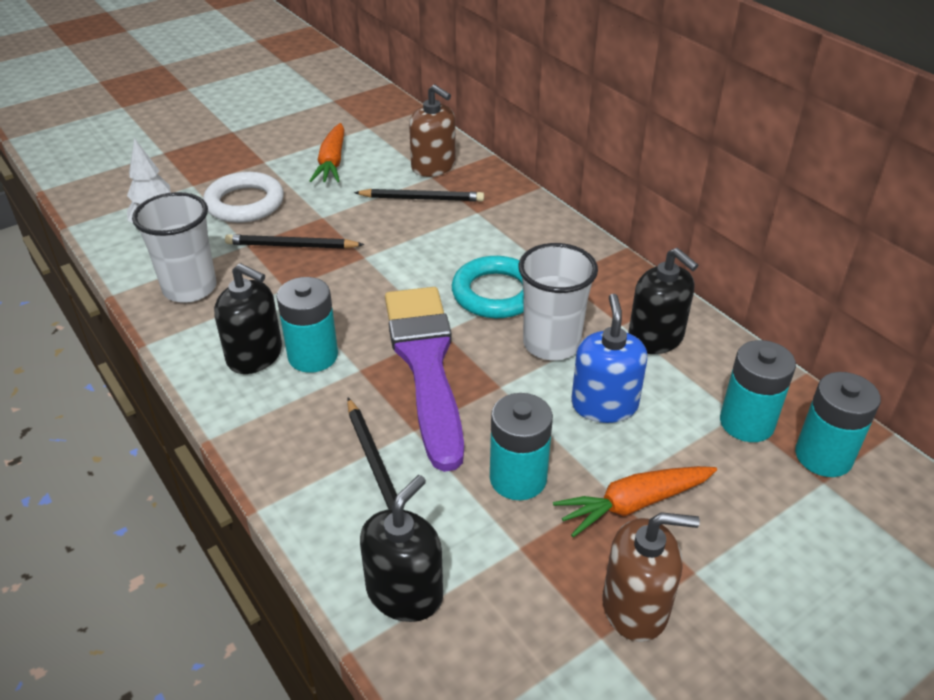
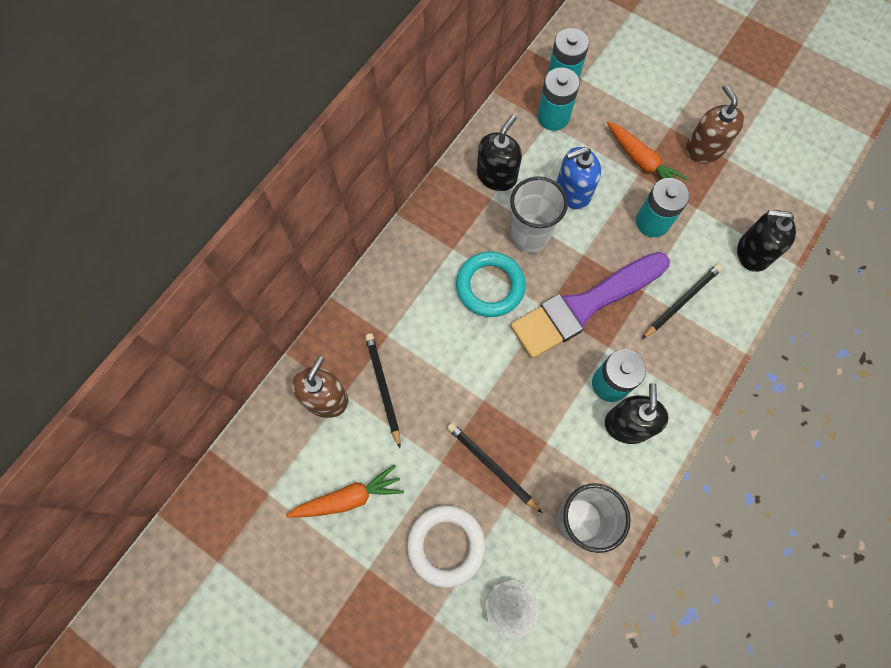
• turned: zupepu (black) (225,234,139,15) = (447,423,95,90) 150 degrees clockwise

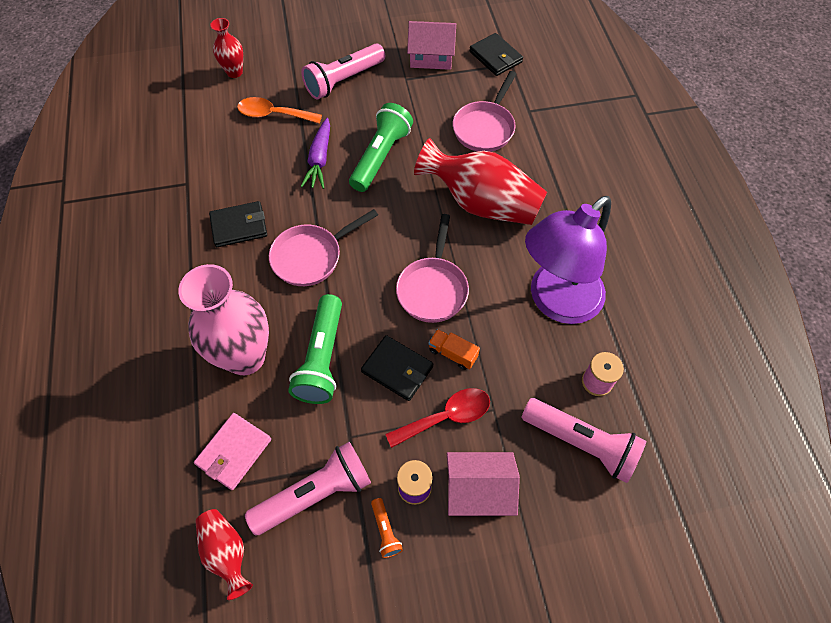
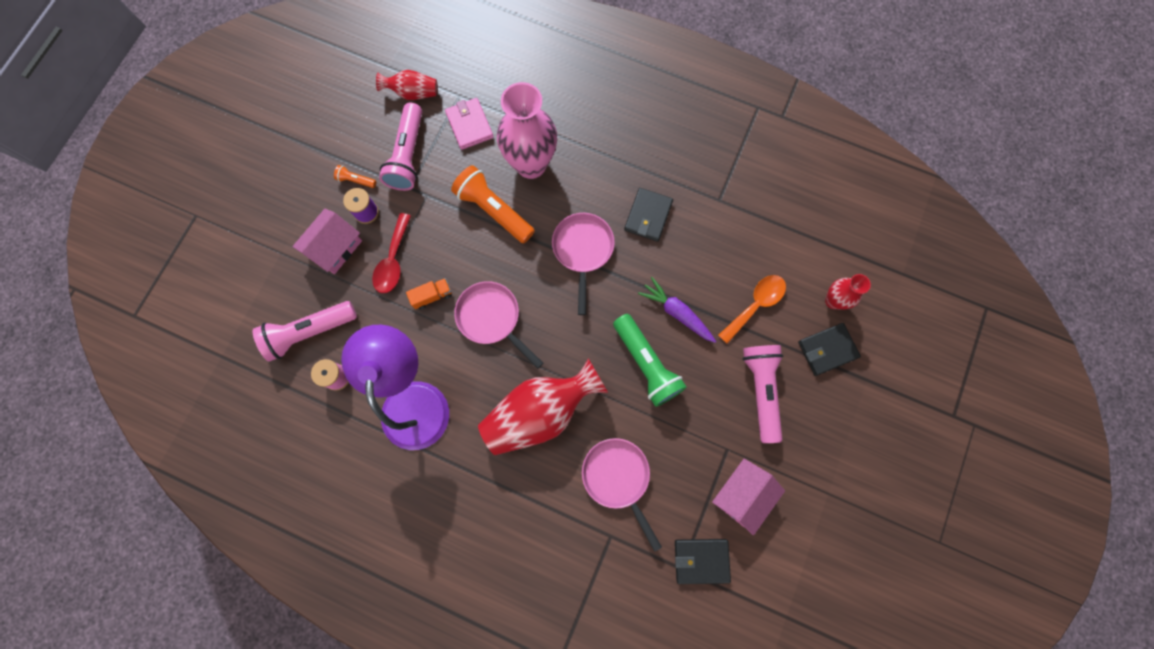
• recoloured: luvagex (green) (288,294,54,110) to luvagex (orange) (451,165,84,78)
• moved: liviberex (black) (361,335,72,66) to (798,323,63,53)

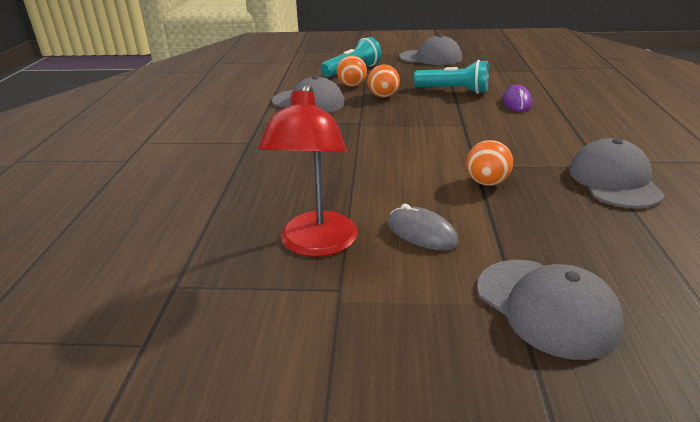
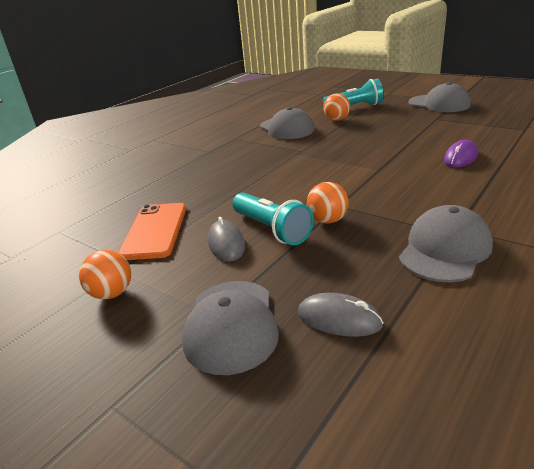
• moved: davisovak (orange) (368,64,32,34) to (79,250,52,49)
• replaced: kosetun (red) (258,83,100,174) to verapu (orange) (118,203,68,57)
• moved: luvagex (turquoise) (414,60,75,34) to (232,193,82,52)
• added: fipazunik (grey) (298,293,86,44)

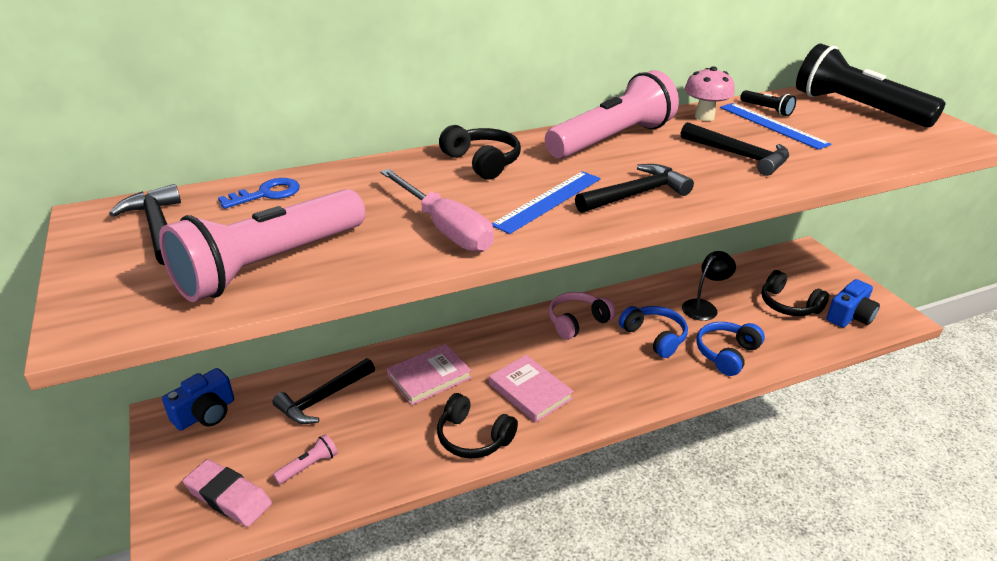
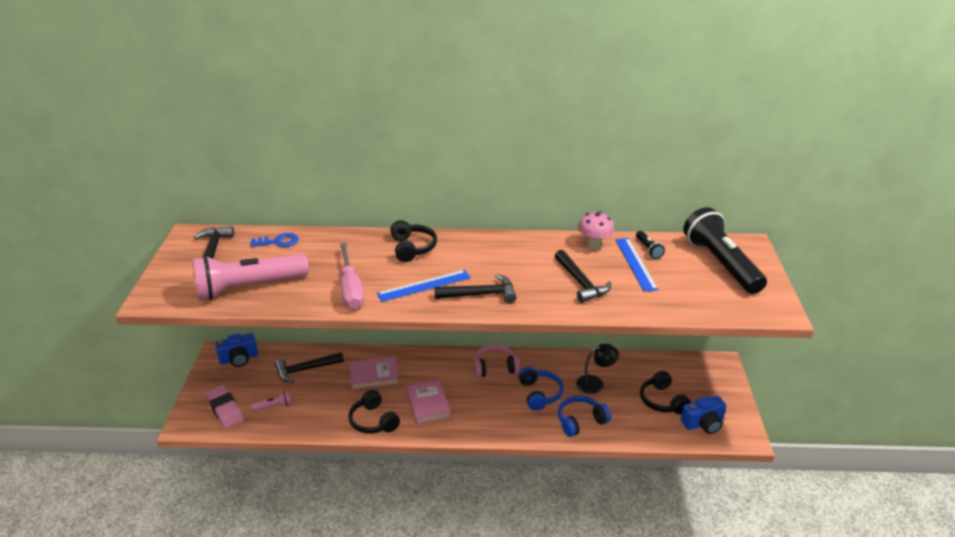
• removed: luvagex (pink) (545,70,134,89)

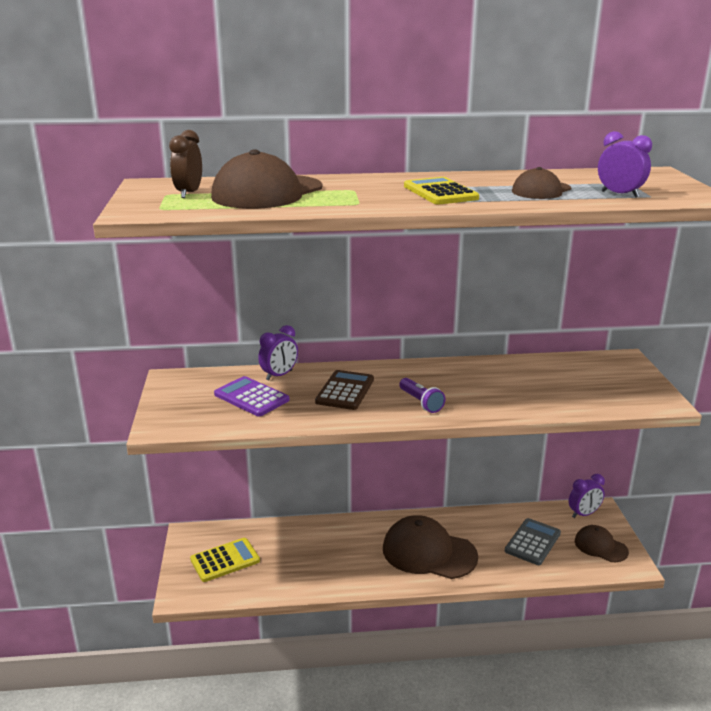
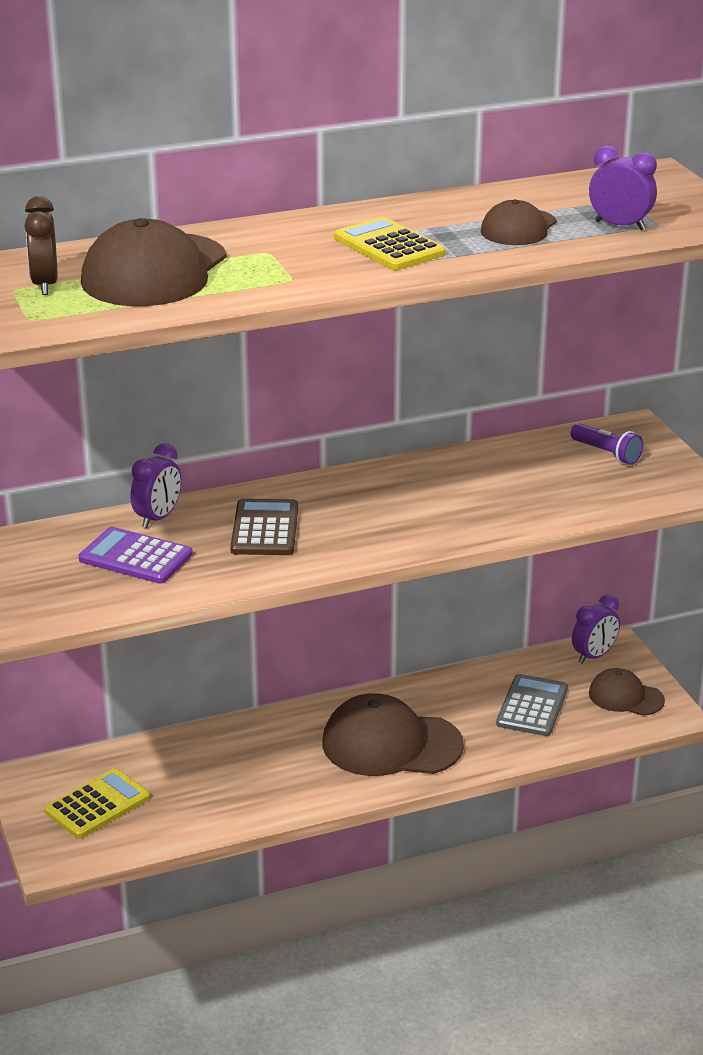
• moved: luvagex (purple) (399,378,47,35) to (571,423,72,42)

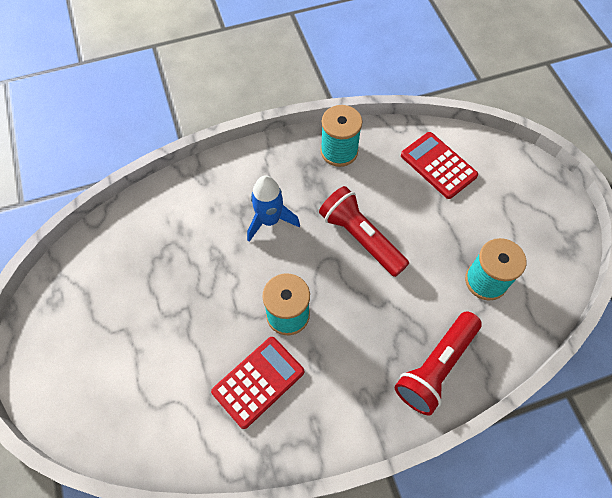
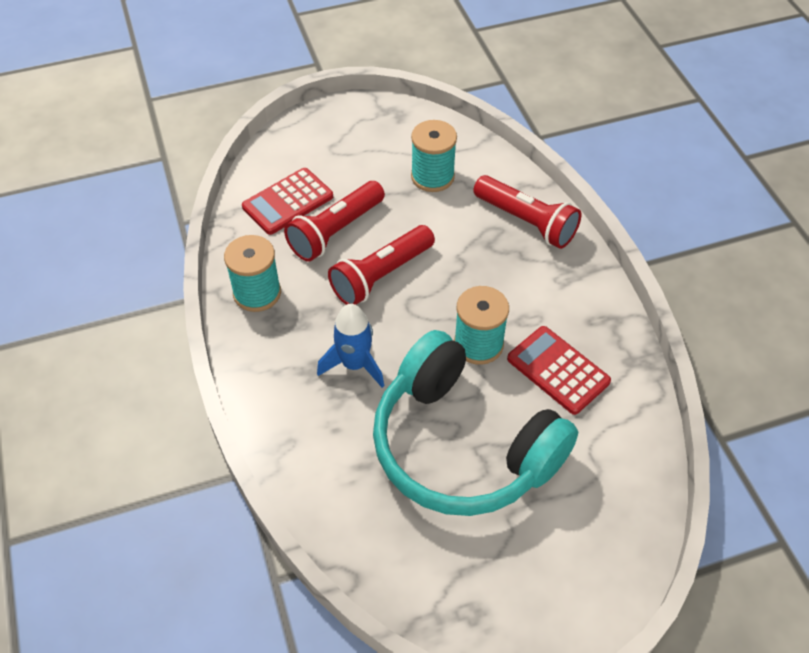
• added: luvagex (red) (284,181,101,81)
• added: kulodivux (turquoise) (373,330,205,186)

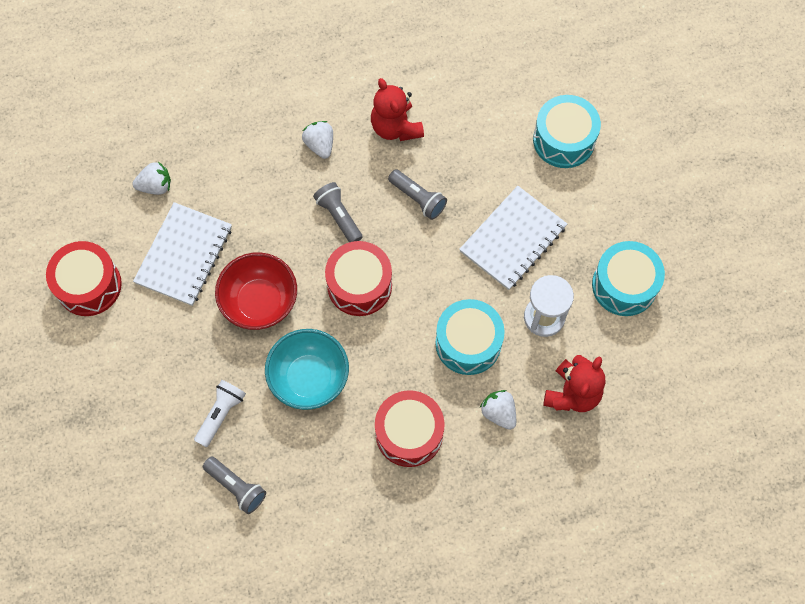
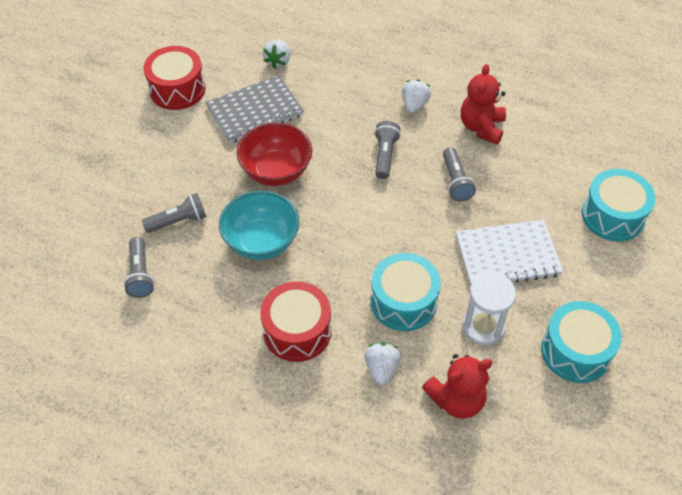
• recoloured: luvagex (white) (194,380,52,67) to luvagex (grey) (142,193,65,40)
• recoloured: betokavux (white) (133,202,99,104) to betokavux (grey) (205,75,99,68)
• turned: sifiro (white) (132,162,39,33) = (263,40,27,29) 75 degrees clockwise
• removed: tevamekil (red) (325,241,67,75)

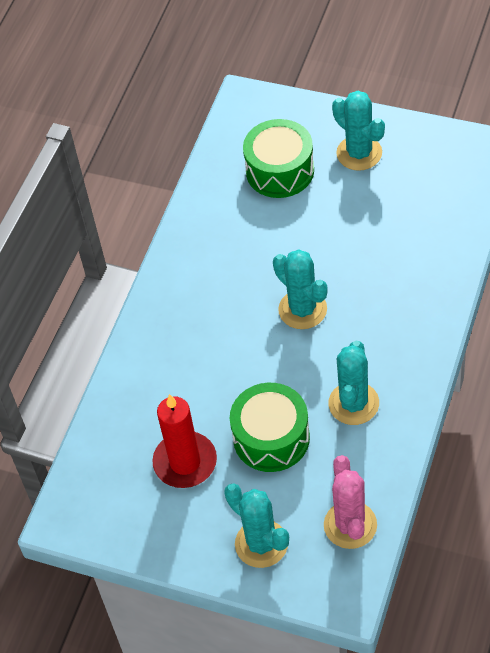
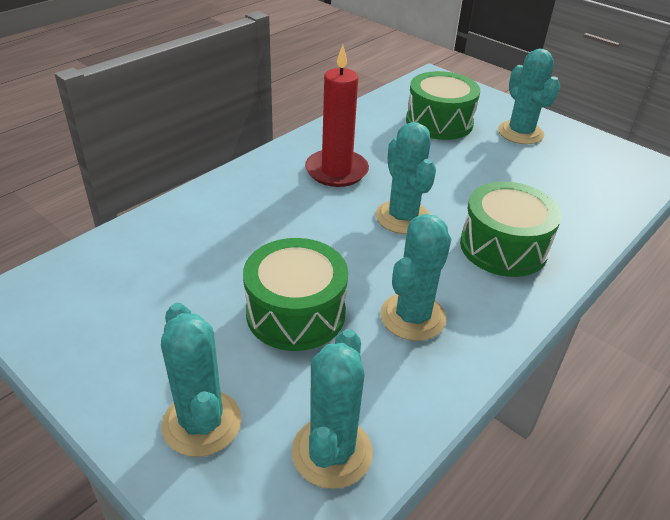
• recoloured: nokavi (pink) (324,455,53,94) to nokavi (turquoise) (292,329,81,160)
• moved: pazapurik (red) (152,394,65,94) to (305,45,64,142)
• added: tevamekil (green) (460,181,102,96)

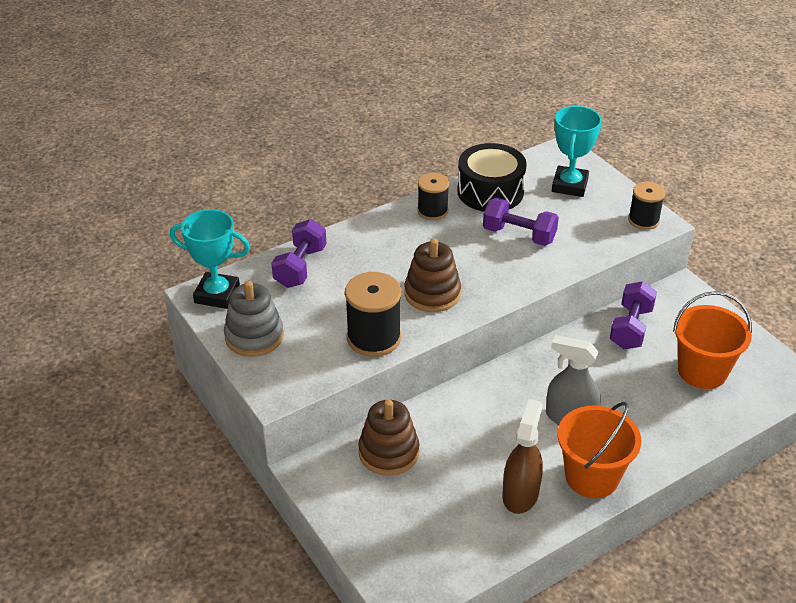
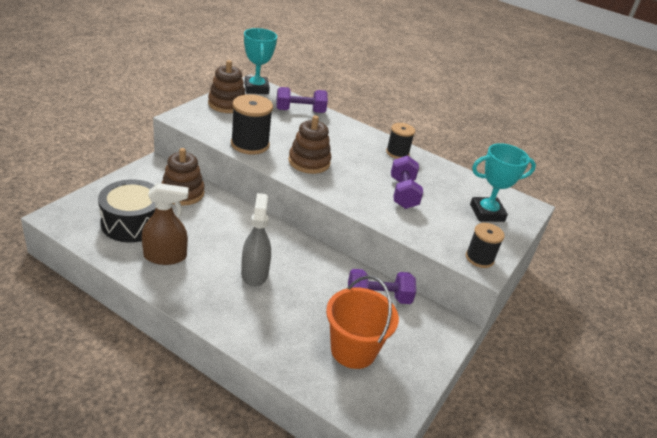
• moved: tevamekil (black) (457,143,70,69) to (98,179,58,64)
• recoloured: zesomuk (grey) (224,281,60,76) to zesomuk (brown) (208,60,38,53)
• removed: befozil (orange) (557,402,84,96)

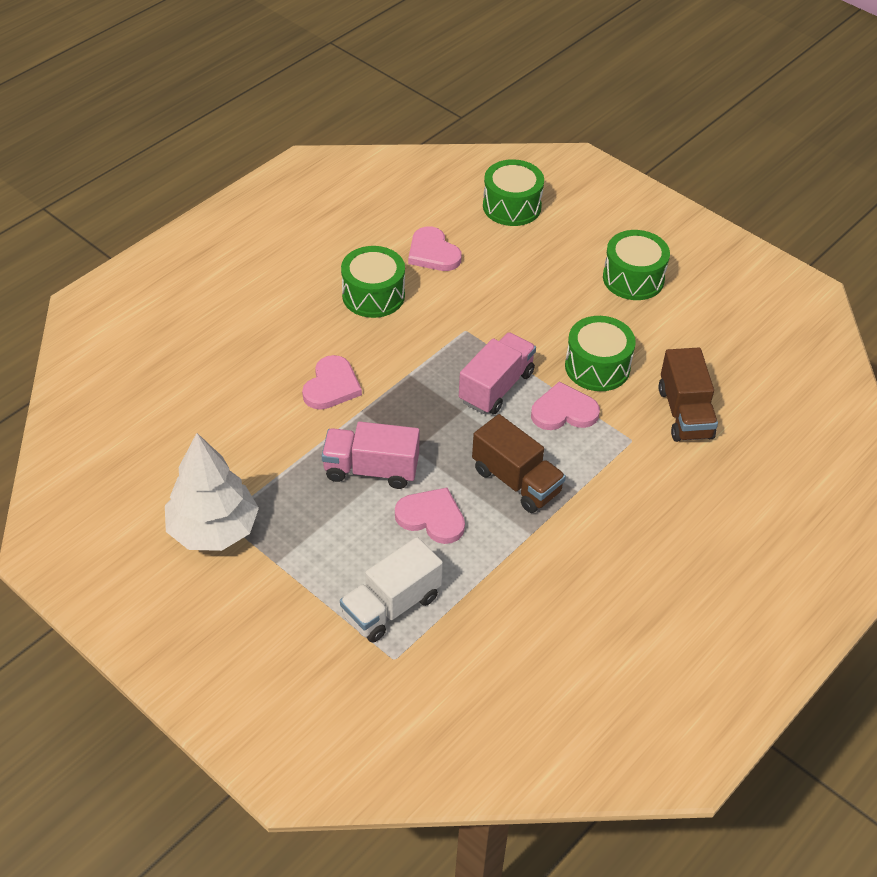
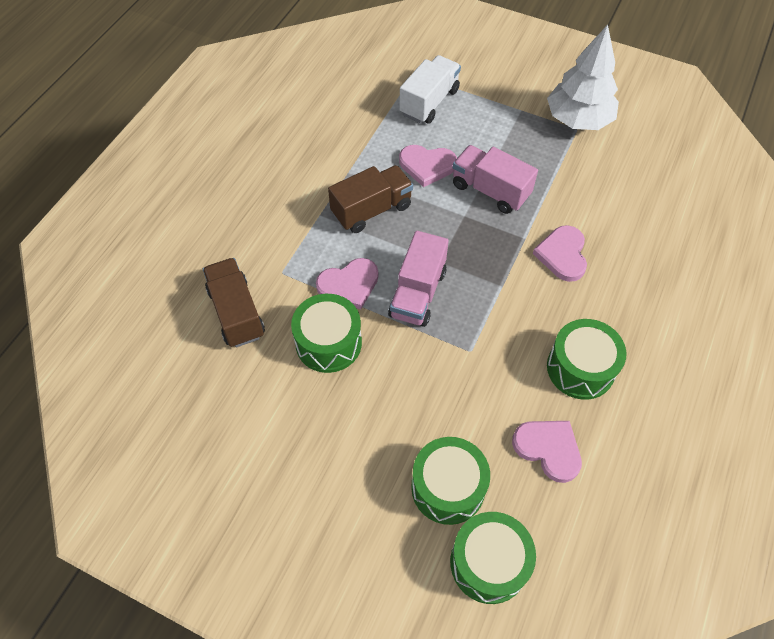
• turned: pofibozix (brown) (472,414,94,99) = (328,165,85,68) 120 degrees clockwise
• moved: tevamekil (green) (603,230,67,70) to (411,437,79,88)
• turned: pofibozix (pink) (322,422,98,67) = (452,145,86,69) 135 degrees counterclockwise

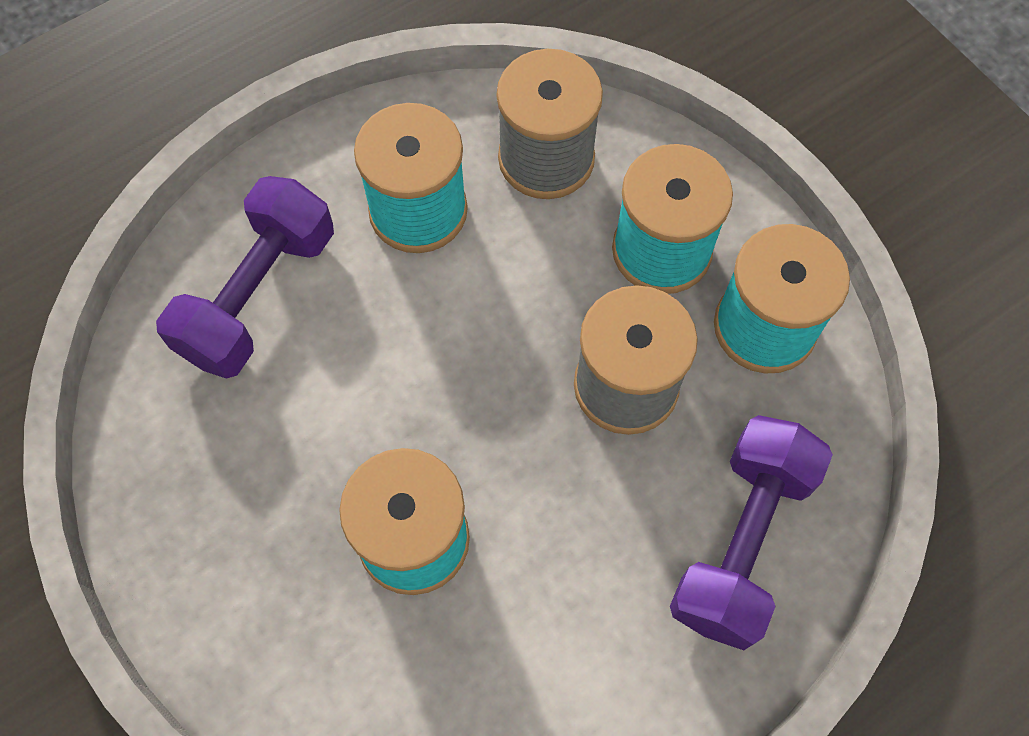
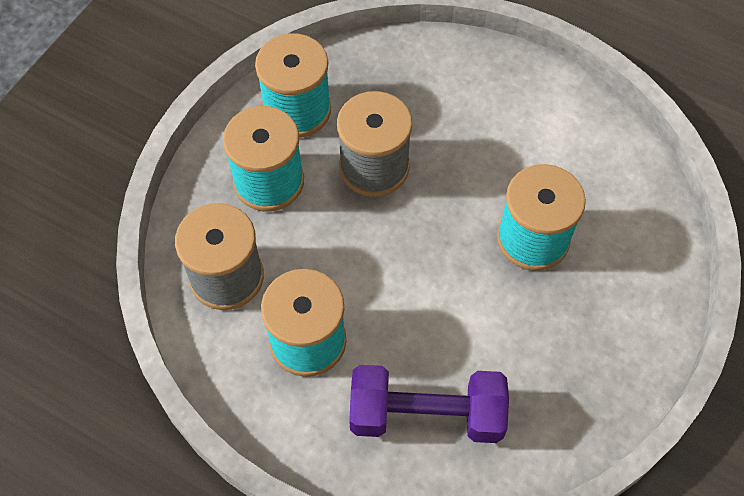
• removed: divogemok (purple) (670,415,163,235)

